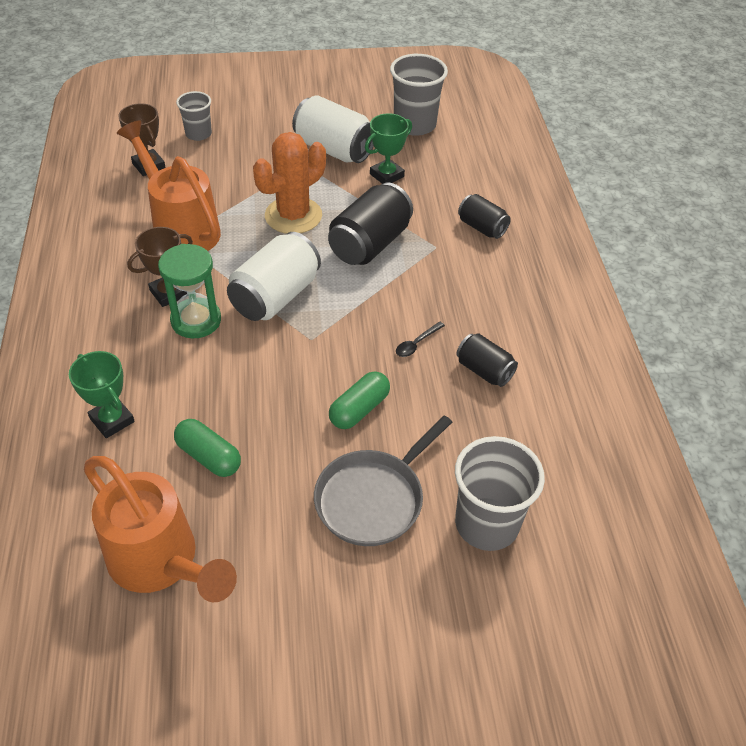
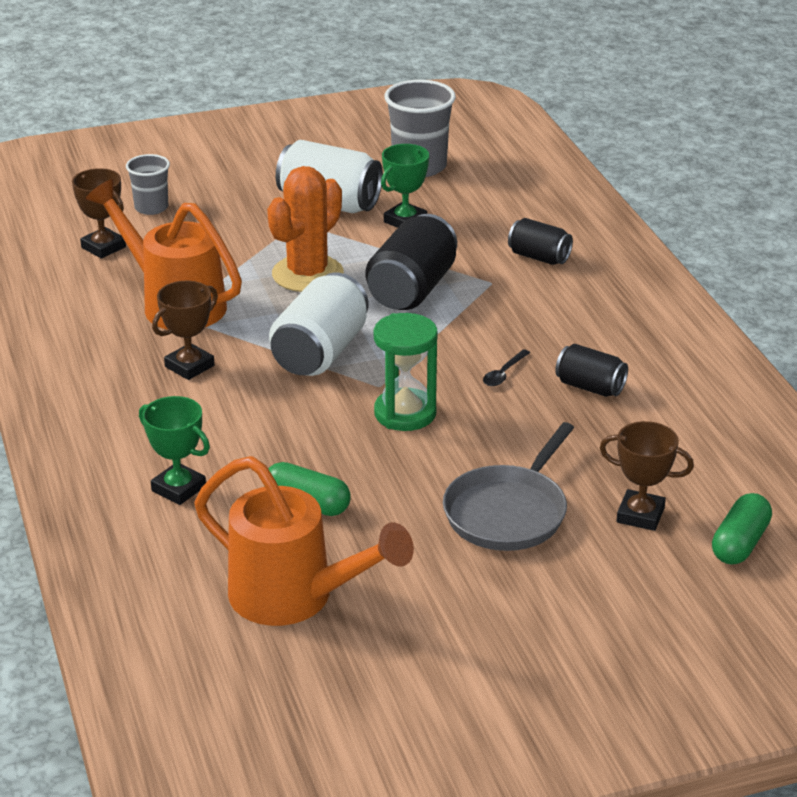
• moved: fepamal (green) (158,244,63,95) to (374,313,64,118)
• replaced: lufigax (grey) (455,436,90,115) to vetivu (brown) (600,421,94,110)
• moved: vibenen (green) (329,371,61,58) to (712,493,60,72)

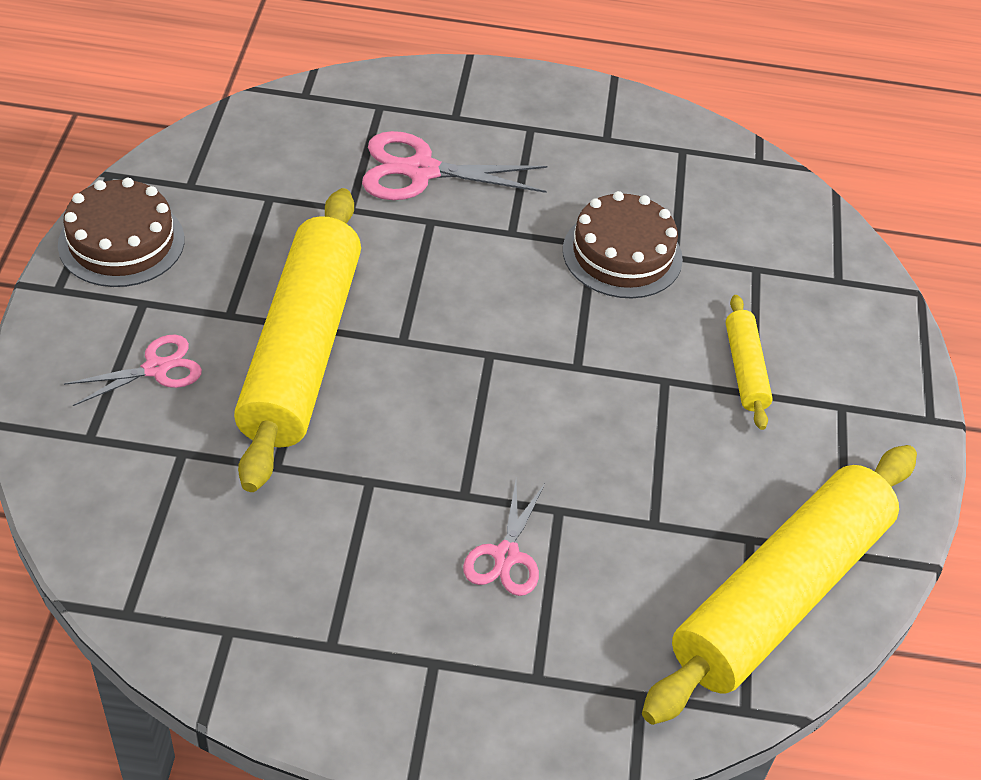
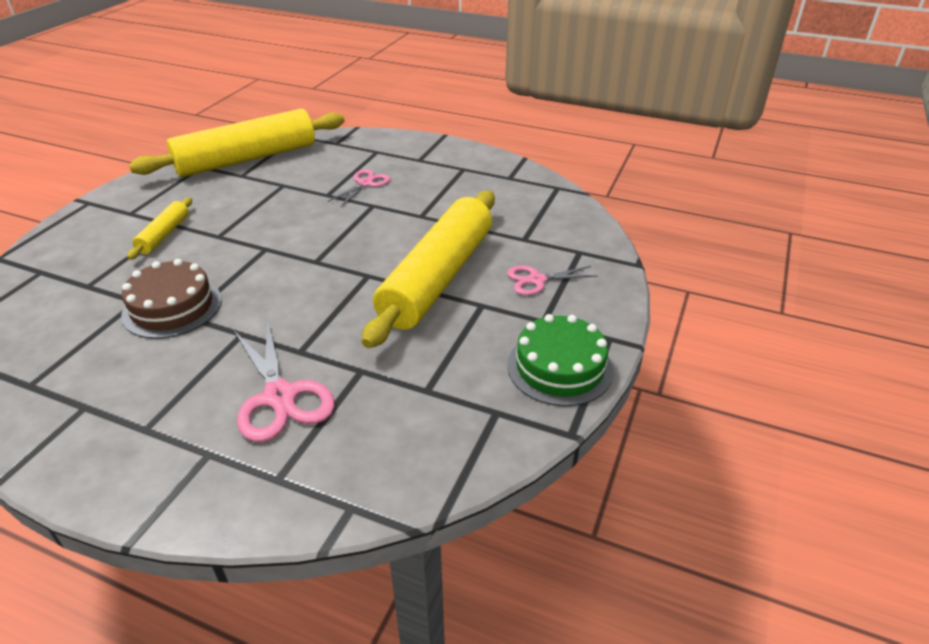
• turned: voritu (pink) (362,131,185,69) = (234,319,101,123) 45 degrees clockwise
• recoloured: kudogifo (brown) (58,178,126,109) to kudogifo (green) (507,314,106,92)

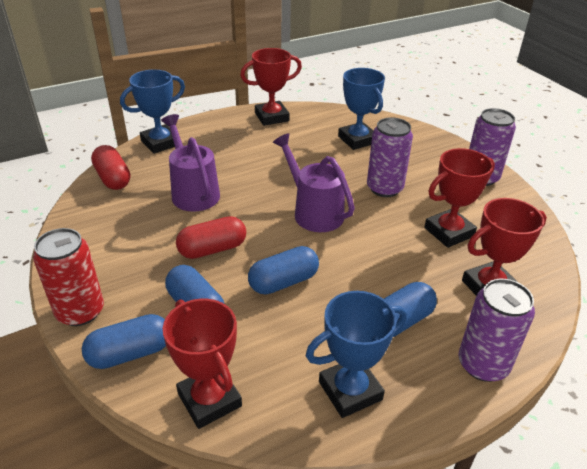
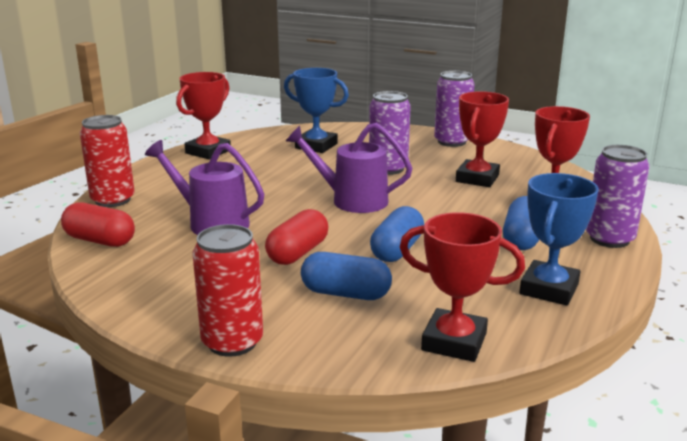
• replaced: vetivu (blue) (120,70,65,84) to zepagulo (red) (80,115,55,92)
• removed: vibenen (blue) (82,314,84,55)

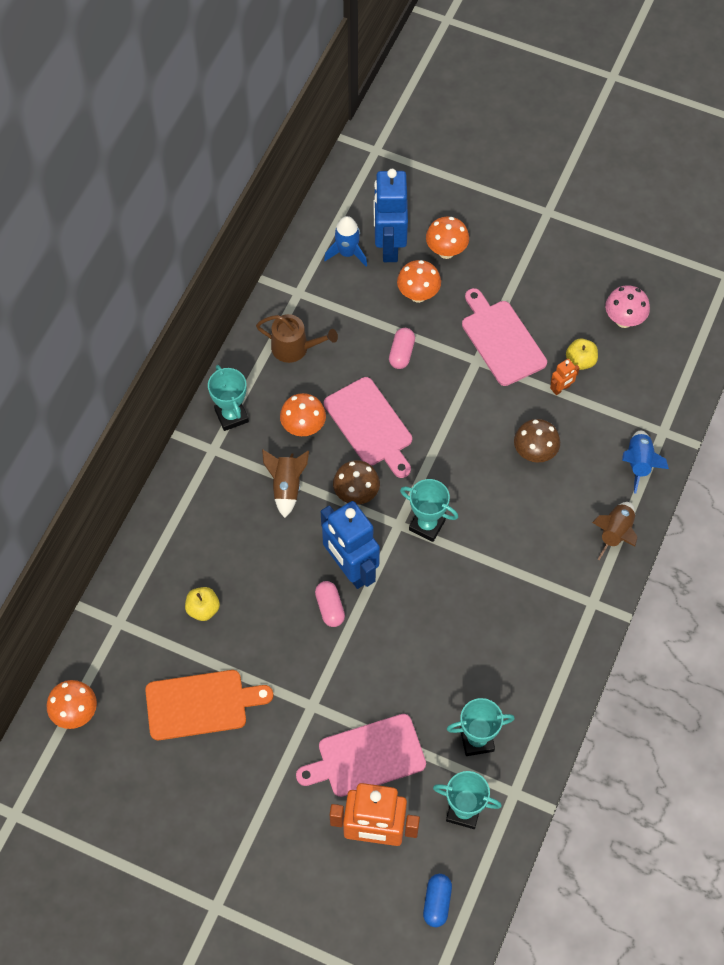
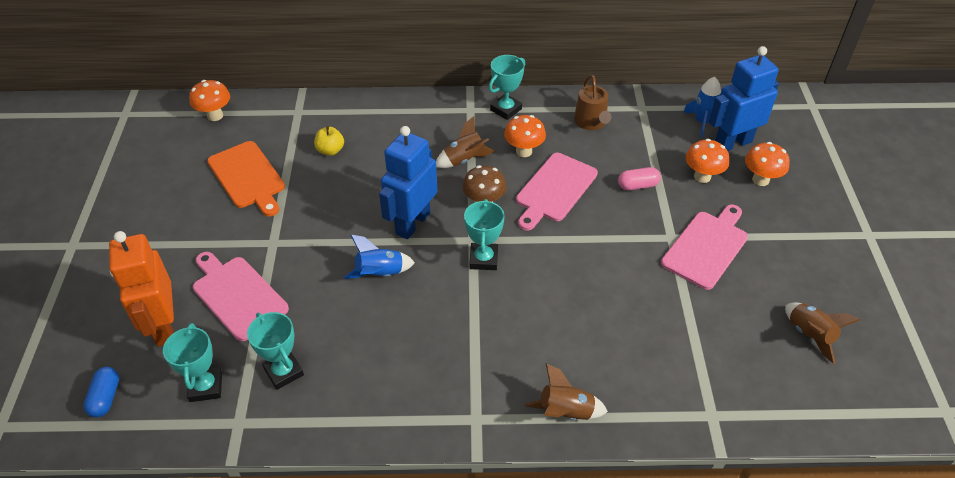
• turned: vibenen (blue) (423,874,29,53) = (83,367,36,50) 75 degrees counterclockwise
• moved: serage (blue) (622,431,47,63) to (344,235,71,44)
• replaced: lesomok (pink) (605,285,45,43) to serage (brown) (785,303,75,61)
• removed: vibenen (pink) (315,581,30,46)
• removed: lesomok (brown) (514,419,46,44)
• removed: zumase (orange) (550,359,30,36)
• removed: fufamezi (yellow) (566,339,32,31)

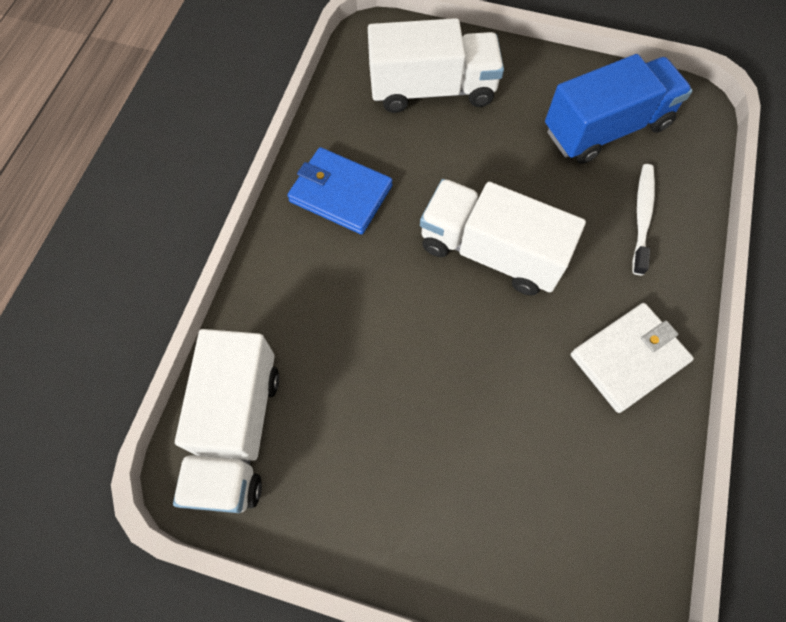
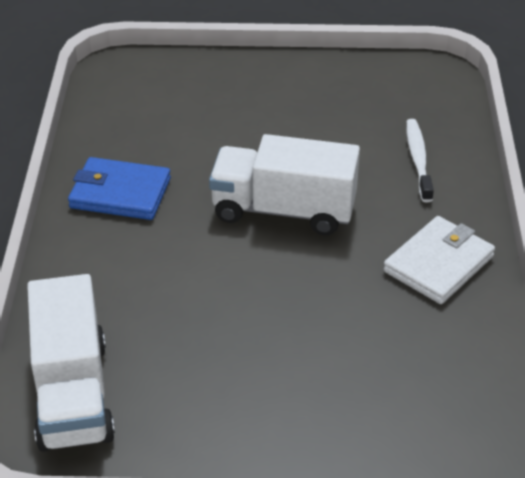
• removed: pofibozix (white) (368,18,136,95)
• removed: pofibozix (blue) (545,54,148,110)

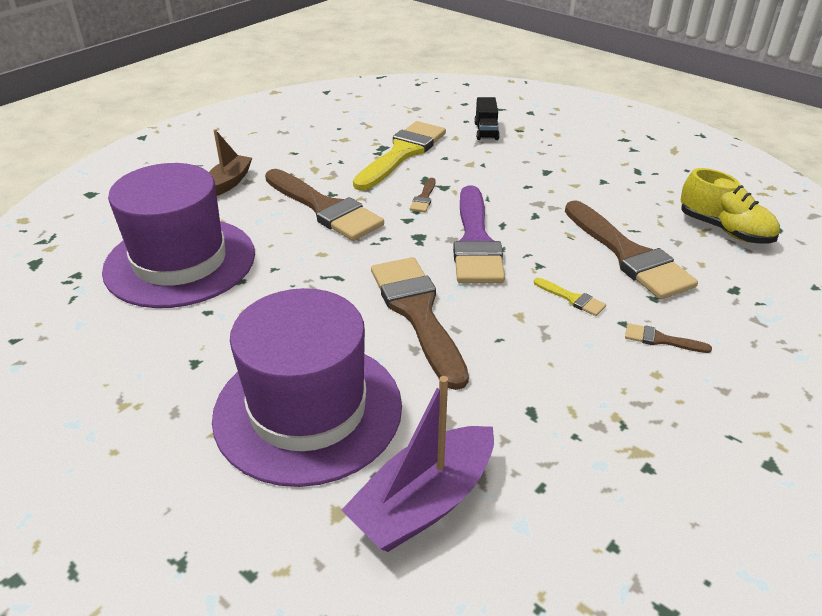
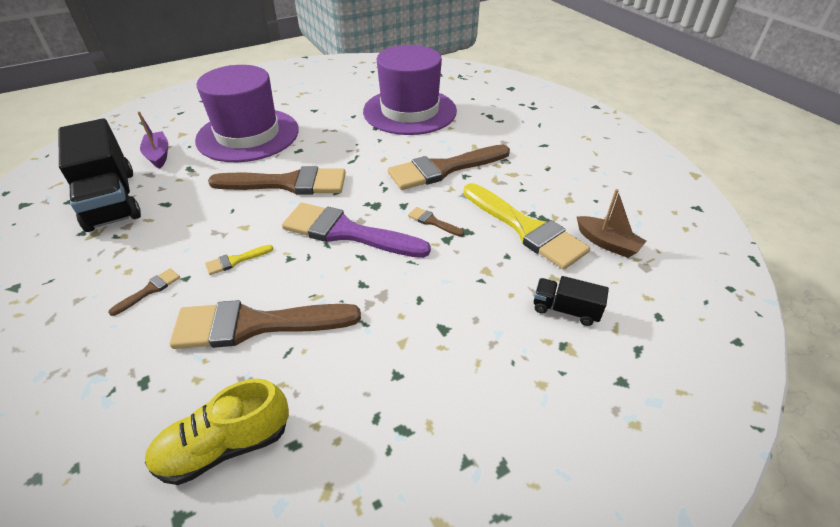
• added: pofibozix (black) (59,118,82,114)
• resized: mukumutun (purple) (341,376,153,176) = (137,111,31,58) x0.63
• moved: mukumutun (brown) (209,129,43,67) to (577,189,69,69)

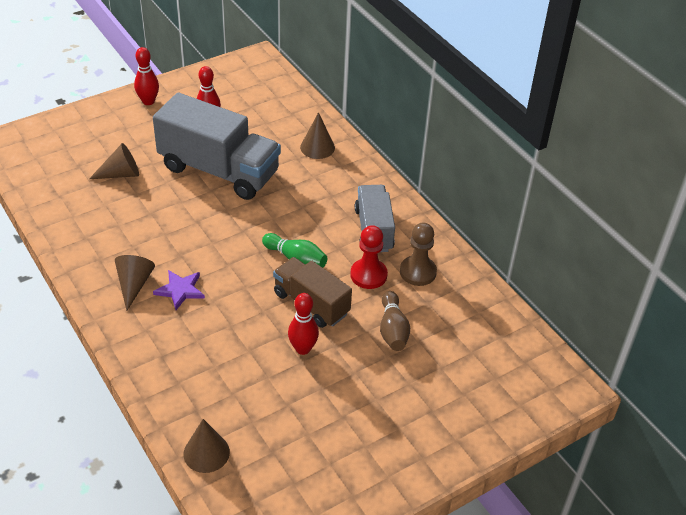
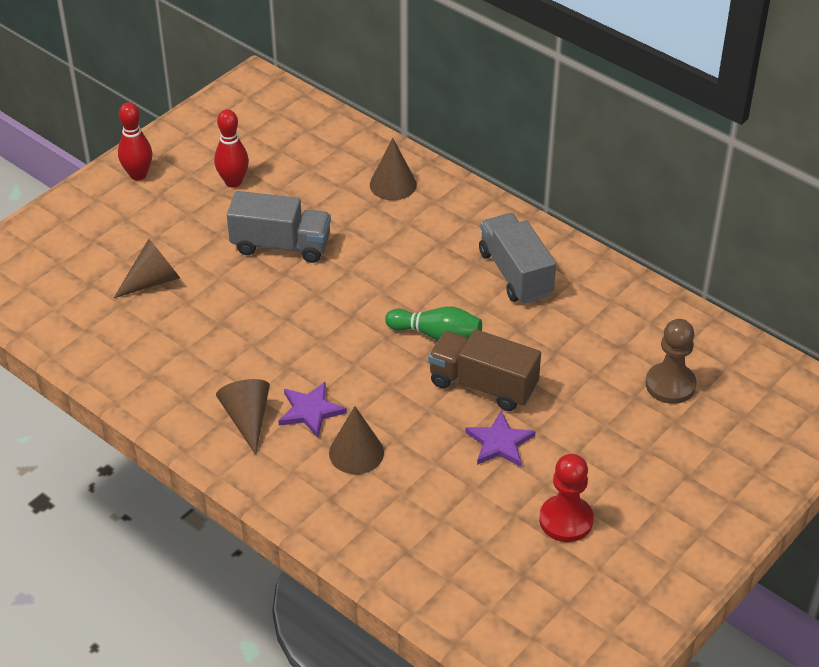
• resized: pofibozix (grey) (153,93,128,107) = (227,191,104,72) x0.60
• moved: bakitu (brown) (183,419,47,54) to (329,406,55,68)
• replaced: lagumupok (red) (288,293,31,62) to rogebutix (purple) (465,411,71,56)
• moved: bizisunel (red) (350,225,38,64) to (539,454,55,88)
• moved: bizisunel (brown) (400,223,37,63) to (646,319,51,85)
• removed: lagumupok (brown) (380,291,30,60)

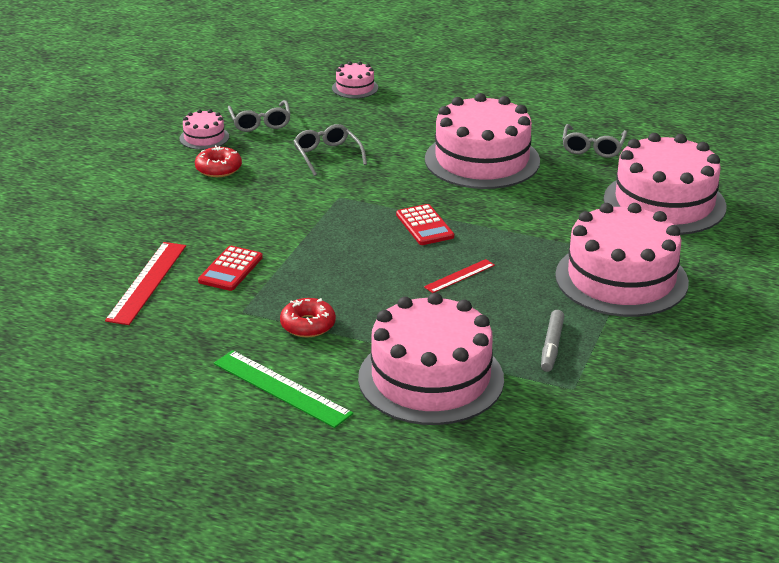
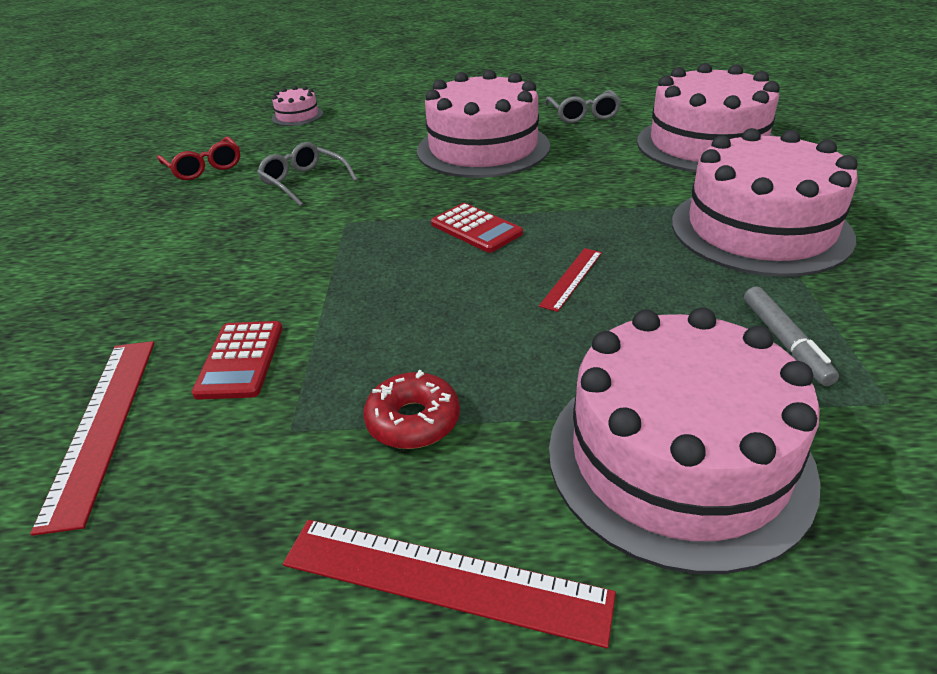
• recoloured: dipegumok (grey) (228,100,63,32) to dipegumok (red) (157,137,83,43)
• recoloured: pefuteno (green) (214,350,139,78) to pefuteno (red) (283,520,333,129)
• removed: kudogifo (pink) (179,109,50,41)
• removed: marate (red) (195,145,47,32)

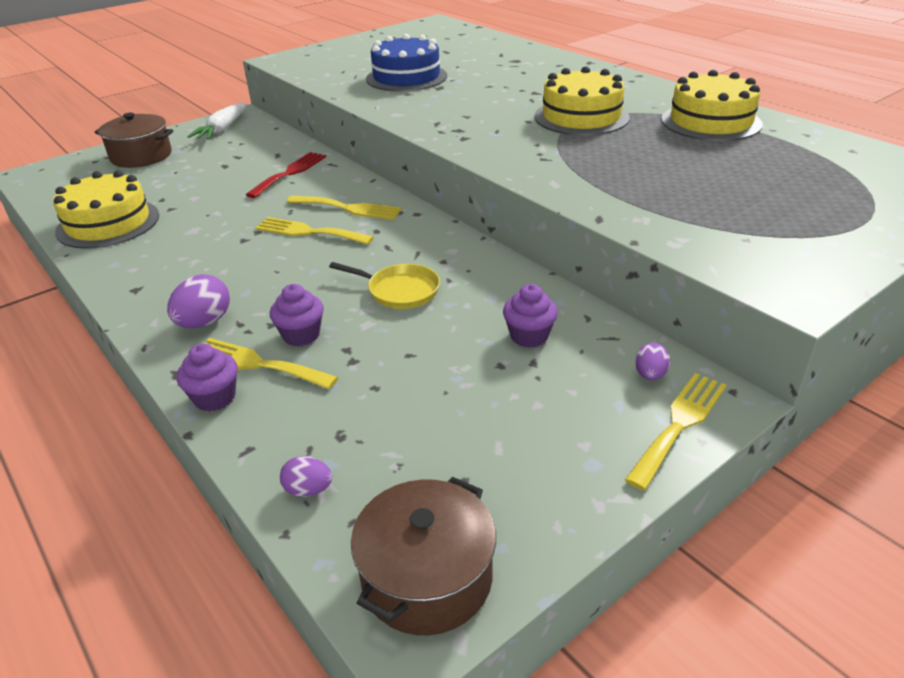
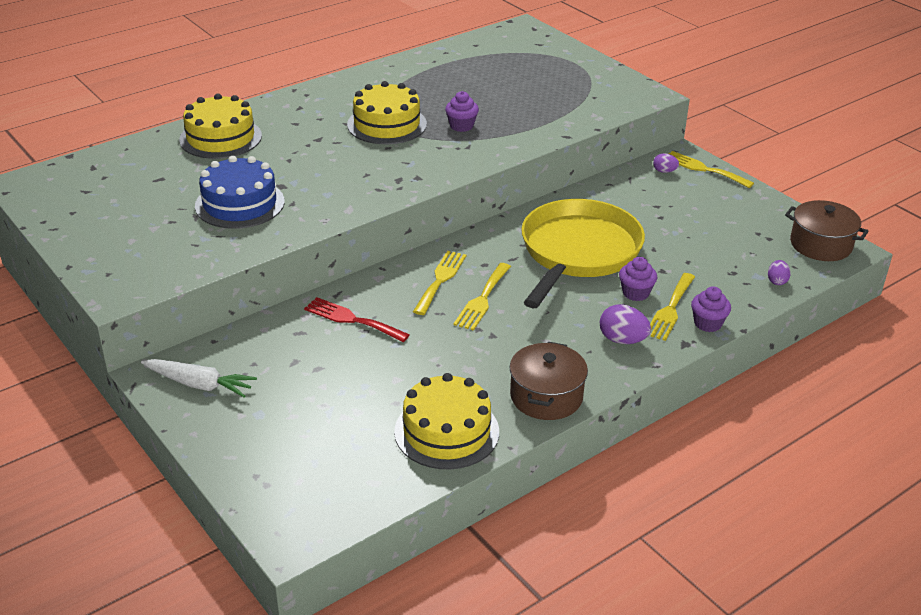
• moved: kudogifo (yellow) (661,70,102,71) to (179,94,83,65)
• moved: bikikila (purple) (503,284,55,64) to (445,91,34,41)
• moved: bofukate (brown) (95,113,78,55) to (510,342,78,78)
• resized: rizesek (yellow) (329,262,111,47) = (521,199,124,109) x2.32

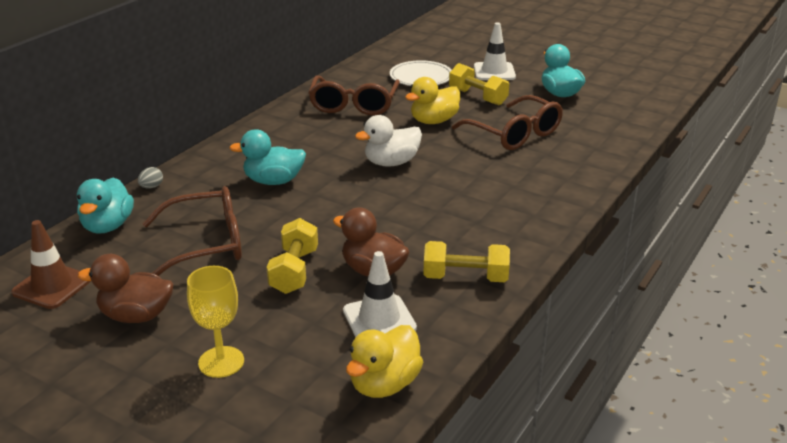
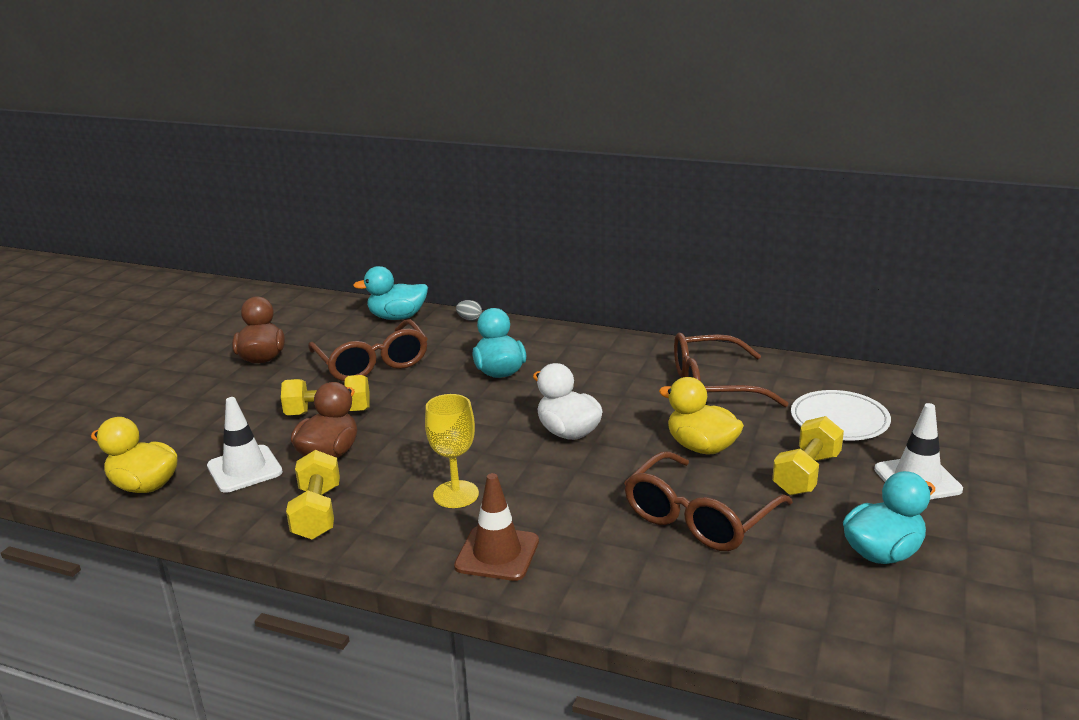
• moved: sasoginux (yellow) (187,266,57,112) to (425,394,54,114)
• moved: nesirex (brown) (11,220,80,89) to (454,473,85,108)

